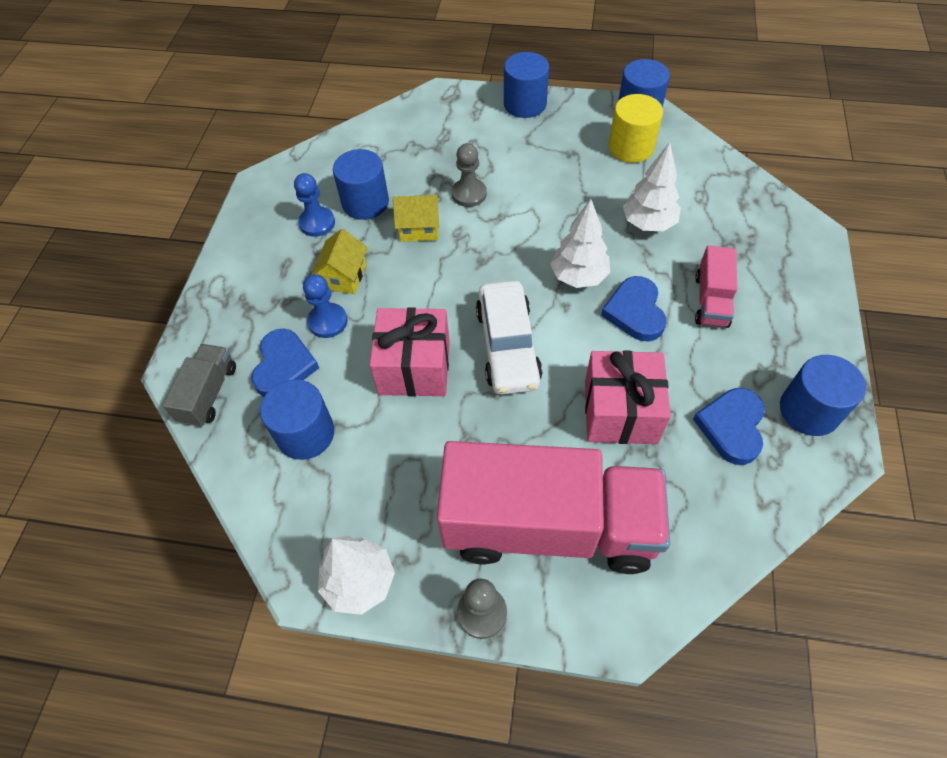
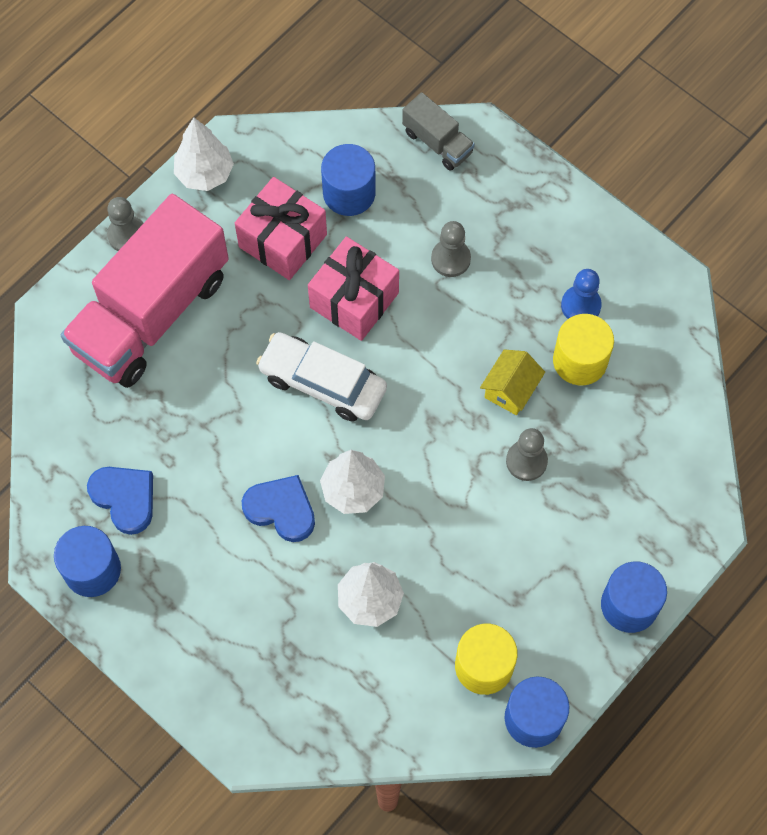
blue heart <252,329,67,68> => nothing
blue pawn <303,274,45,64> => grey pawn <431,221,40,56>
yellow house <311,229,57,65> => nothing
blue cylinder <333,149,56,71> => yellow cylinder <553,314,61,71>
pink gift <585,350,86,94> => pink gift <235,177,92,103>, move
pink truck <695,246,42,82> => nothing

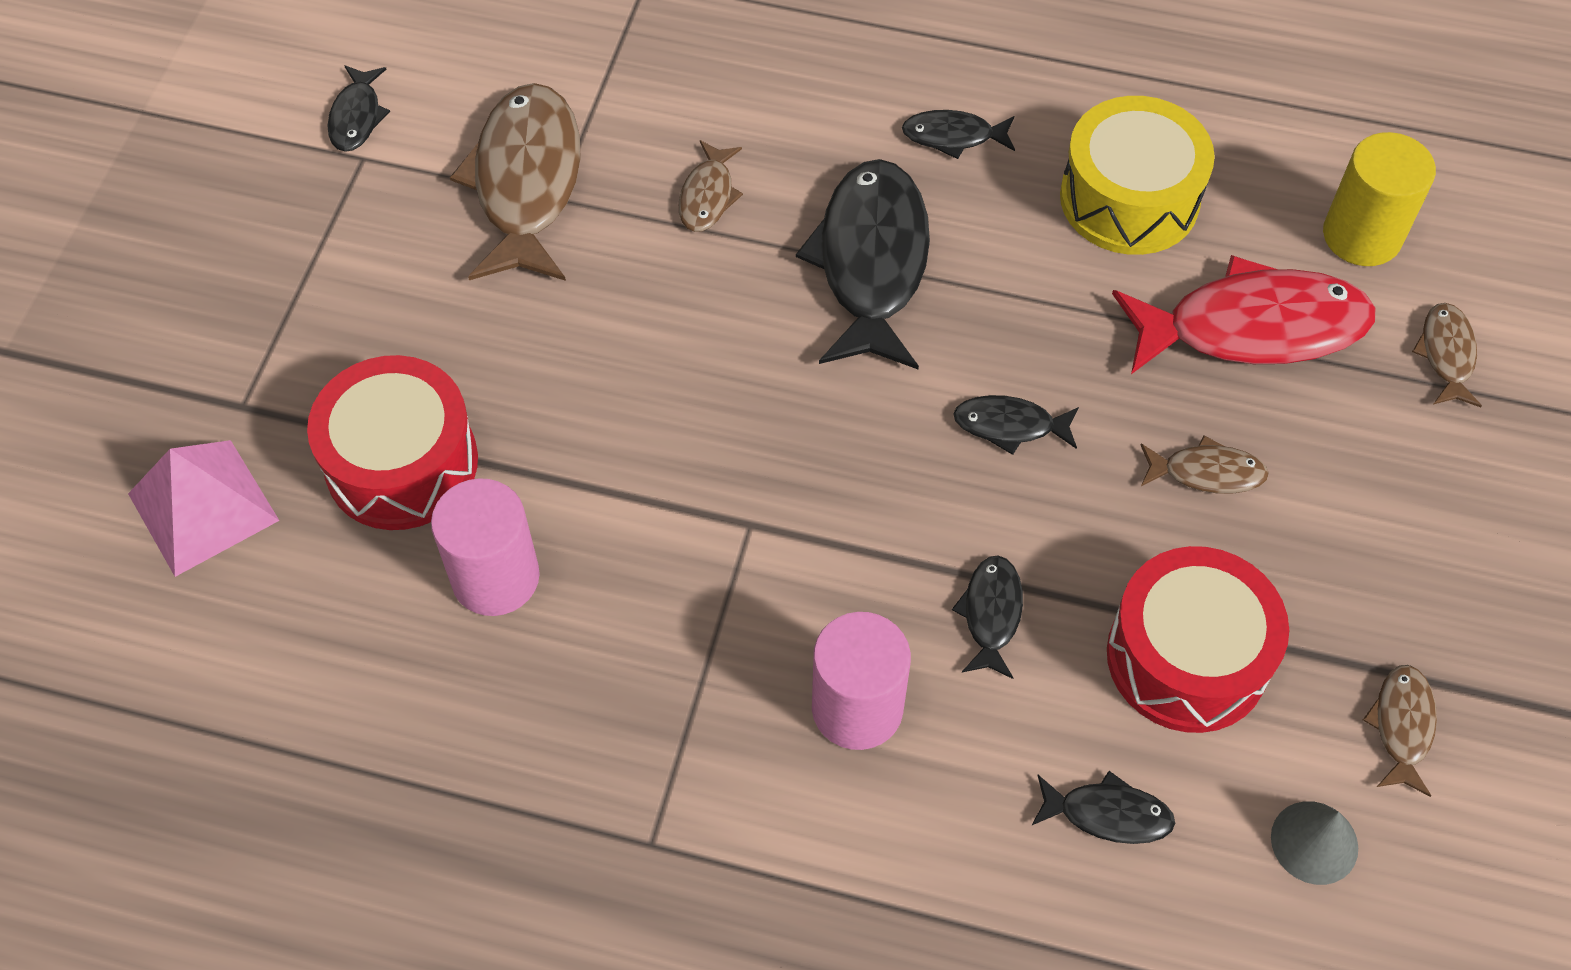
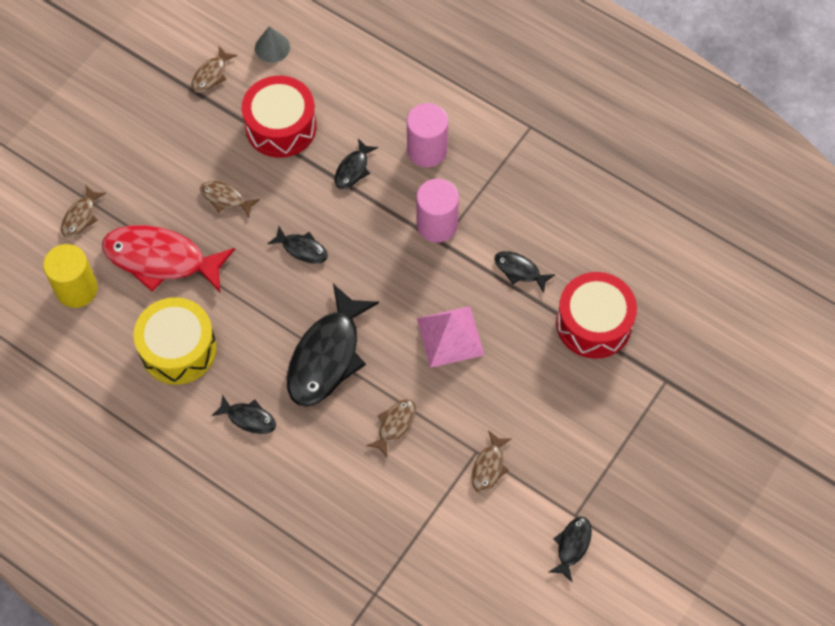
pink pyramid <128,440,151,137> => pink pyramid <417,306,67,62>, move
pink cylinder <431,478,109,138> => pink cylinder <416,179,43,64>, move
brown fish <450,83,131,198> => brown fish <471,430,41,63>, x0.47
black fish <1031,771,144,73> => black fish <494,251,61,42>, move

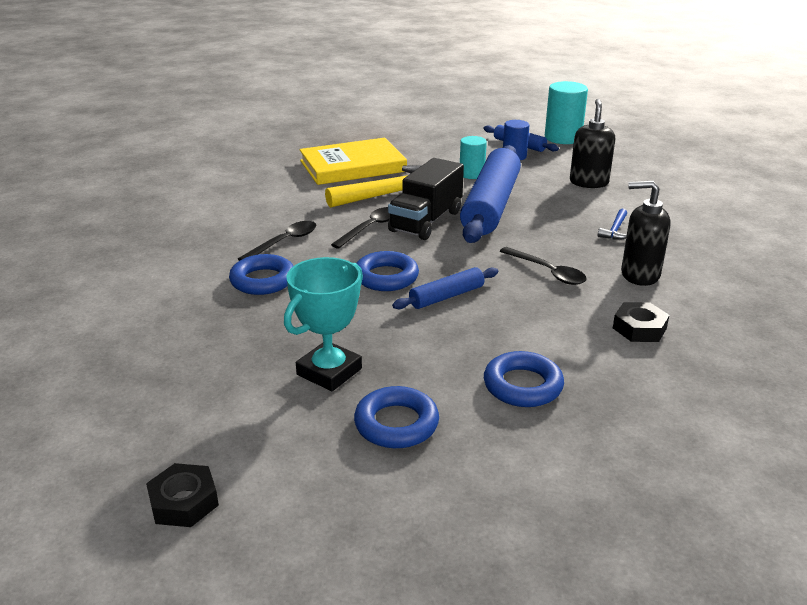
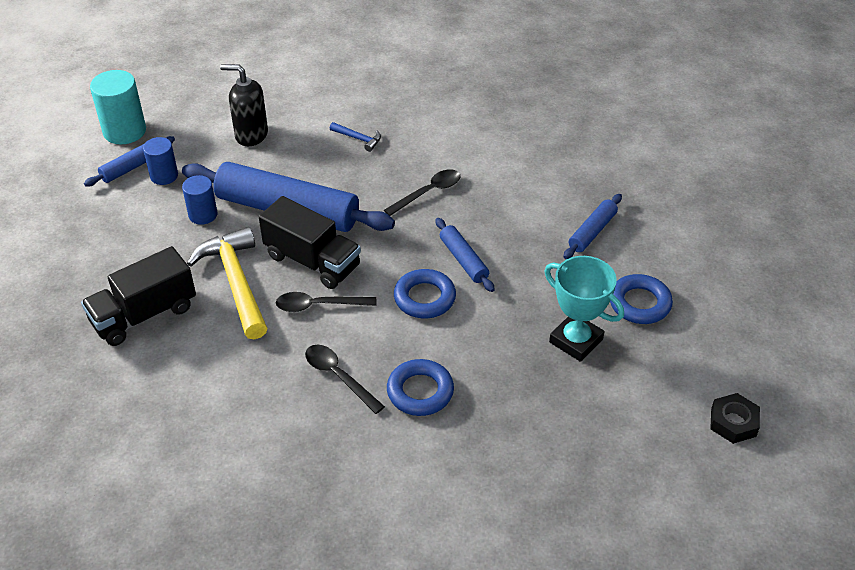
yellow book <299,138,108,47> => black truck <81,246,115,100>
black spoon <331,207,59,42> => black spoon <276,292,101,20>, 45 degrees counterclockwise
turquoise cylinder <460,136,27,43> => blue cylinder <182,175,36,50>
blue ring <484,351,80,56> => blue rolling pin <563,194,59,65>
black nut <613,302,56,40> => nothing
black soap dispenser <621,181,49,105> => nothing

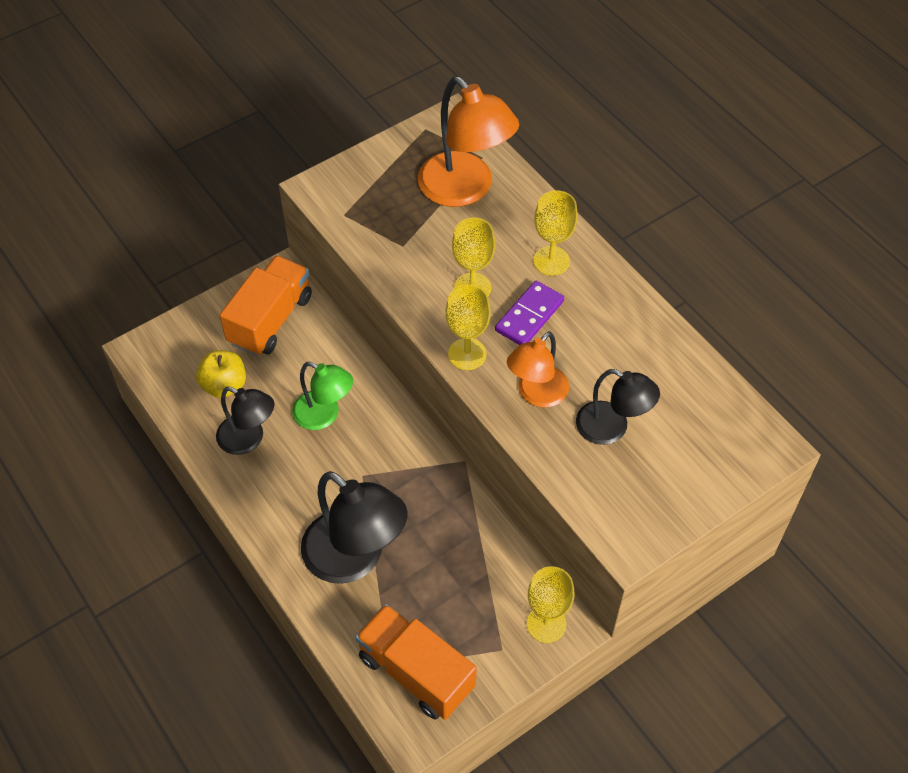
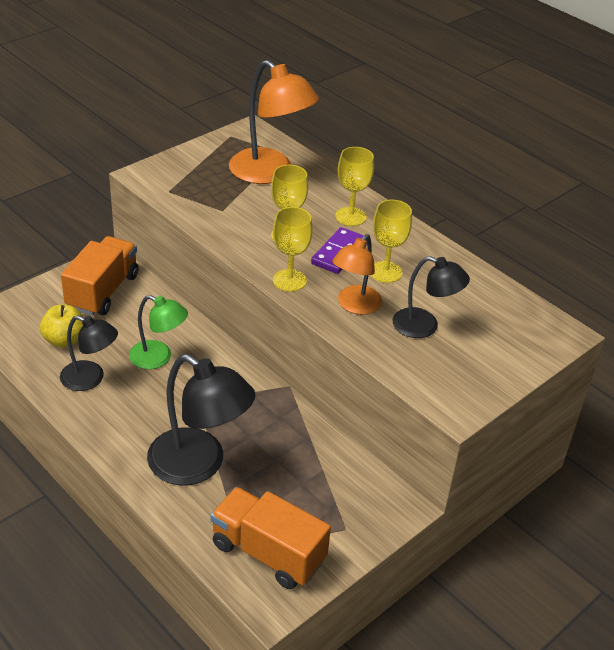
yellow goblet <527,566,48,77> => yellow goblet <371,200,41,83>, move

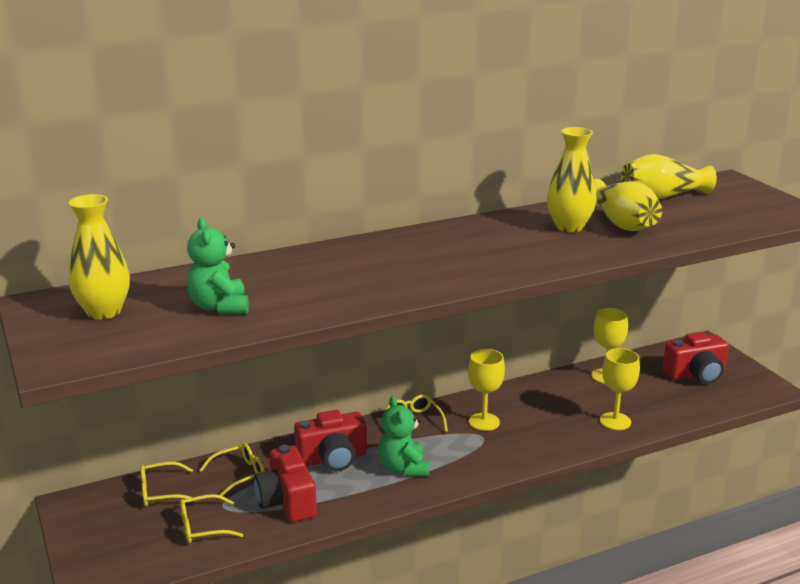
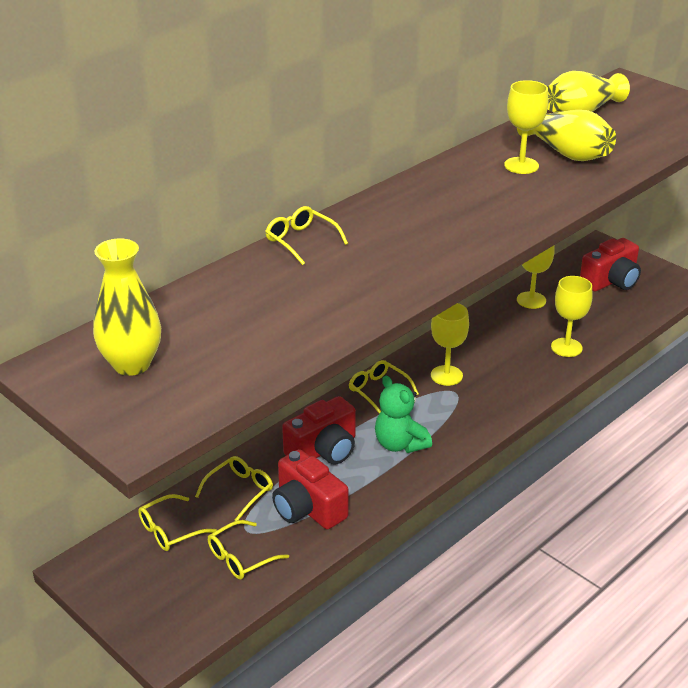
green teddy bear <187,218,62,96> => nothing
yellow vase <547,127,50,105> => yellow goblet <504,80,44,94>
nothing => yellow glasses <265,206,83,59>

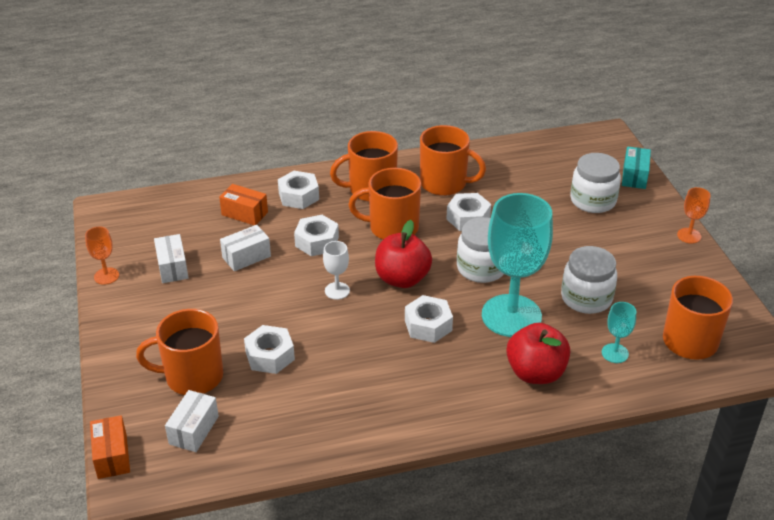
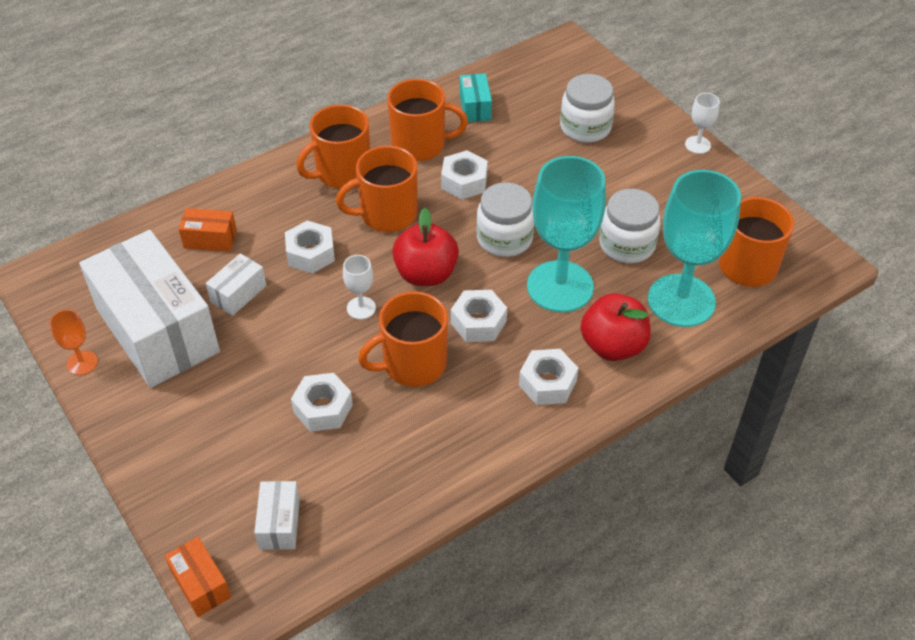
orange mug <136,309,87,86> => orange mug <358,291,90,96>, move
white box <154,234,34,49> => white box <79,230,141,158>, x2.42
white nut <278,171,41,38> => white nut <519,349,59,56>, move
turquoise goblet <602,302,34,61> => turquoise goblet <648,170,93,157>, x2.33
turquoise box <622,147,29,42> => turquoise box <460,73,32,49>, move
orange goblet <677,187,34,56> => white goblet <685,93,35,61>

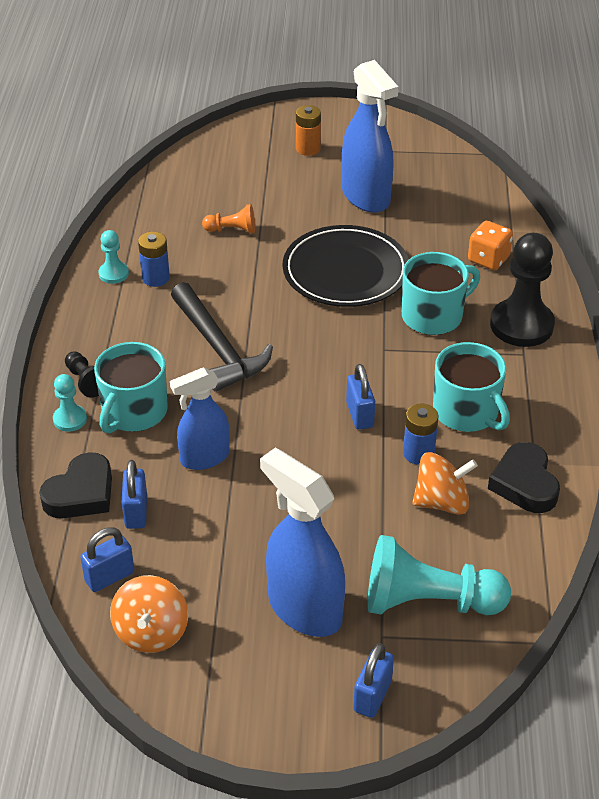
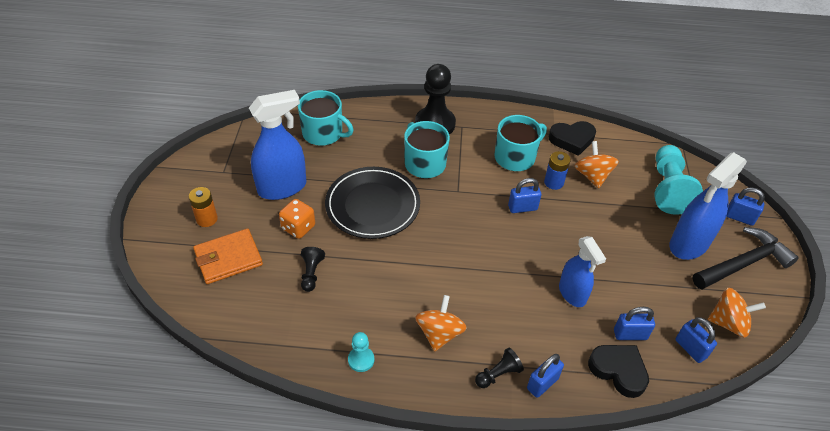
turquoise pawn <53,374,34,58> => blue padlock <527,354,37,44>
turquoise mug <94,342,74,91> => turquoise mug <298,90,56,56>, move
blue battery <138,232,32,55> => nothing
black hammer <171,282,102,110> => black hammer <693,227,106,62>, move
orange pawn <202,204,53,30> => black pawn <301,247,24,45>
orange dice <468,221,45,49> => orange dice <279,199,36,40>, move
nothing => orange wallet <193,228,70,56>
nothing => orange spinning top <415,295,52,57>

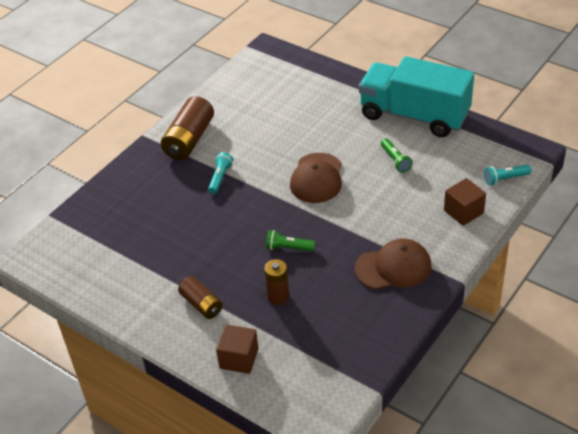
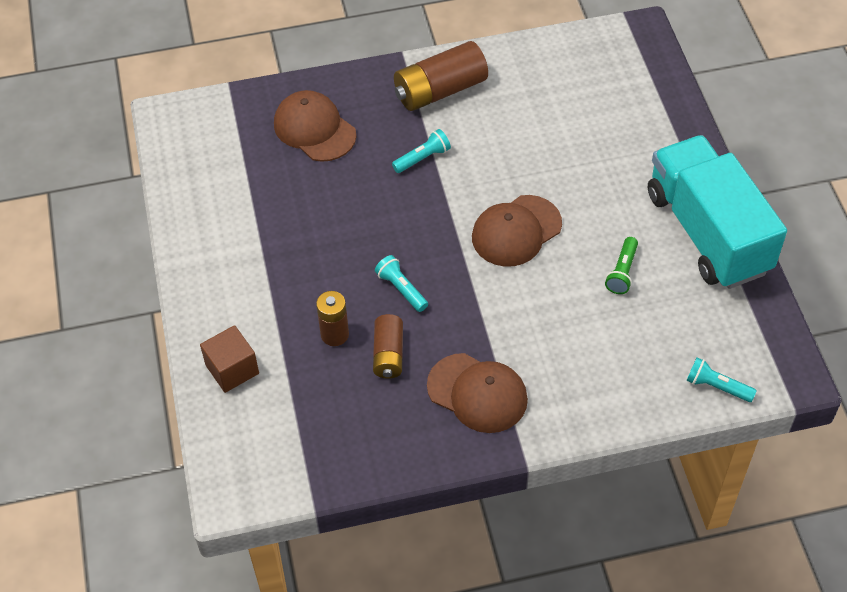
brown battery <178,276,45,43> => brown battery <373,314,30,65>, move
green flashlight <266,230,49,21> => turquoise flashlight <375,255,53,57>
brown cube <444,178,42,48> => nothing
nothing => brown cap <274,90,83,72>

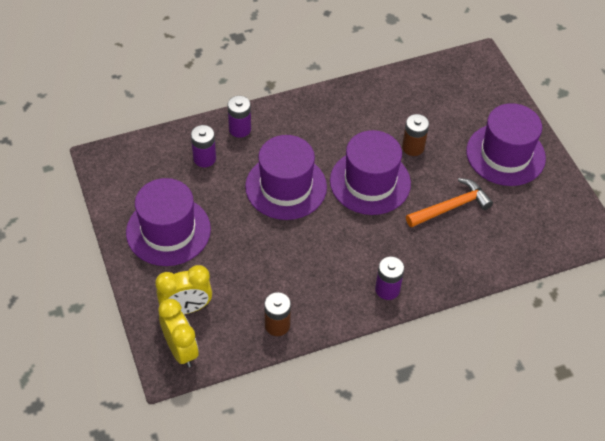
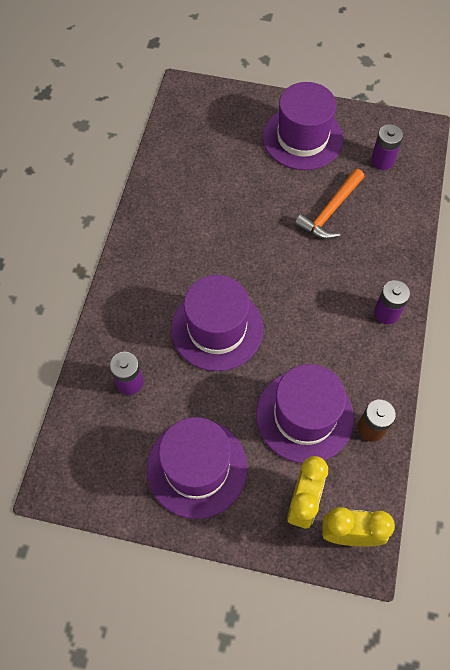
purple battery <228,96,23,42> => purple battery <371,124,32,46>, move
purple hat <330,130,81,85> => purple hat <256,364,98,99>, move
brown battery <402,114,27,42> => nothing
orange hammer <406,178,87,50> => orange hammer <294,169,70,70>, 150 degrees counterclockwise

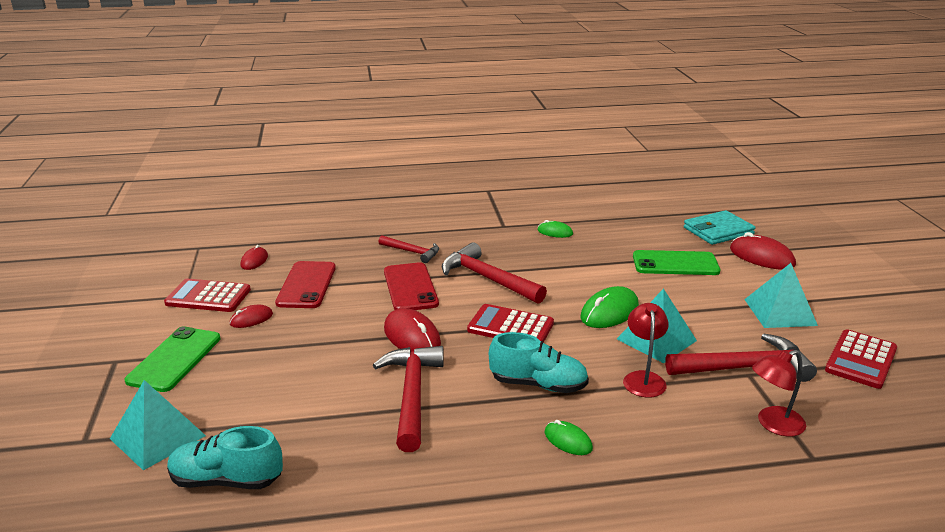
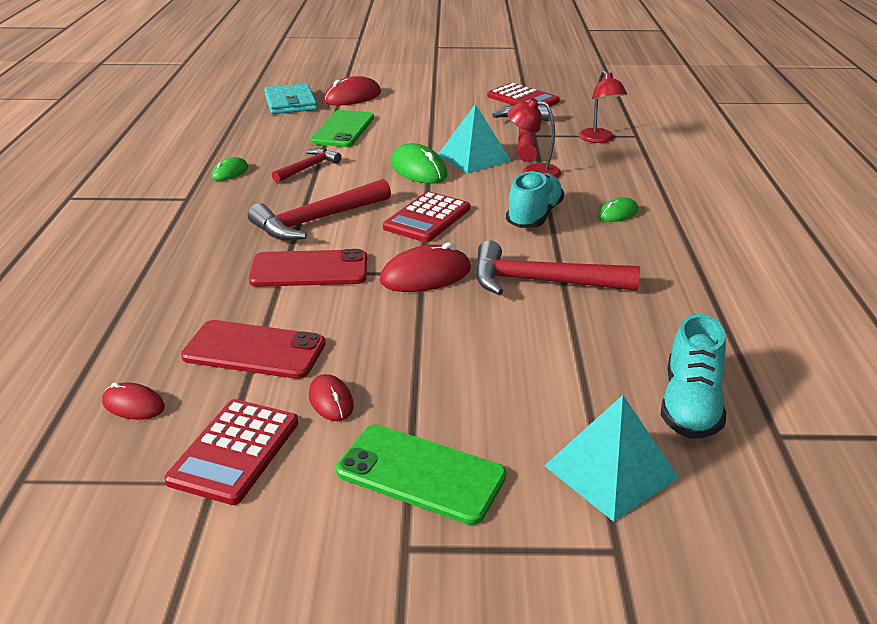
red hammer <378,236,61,27> => red hammer <272,148,69,35>, move
turquoise pyramid <744,263,74,65> => nothing

